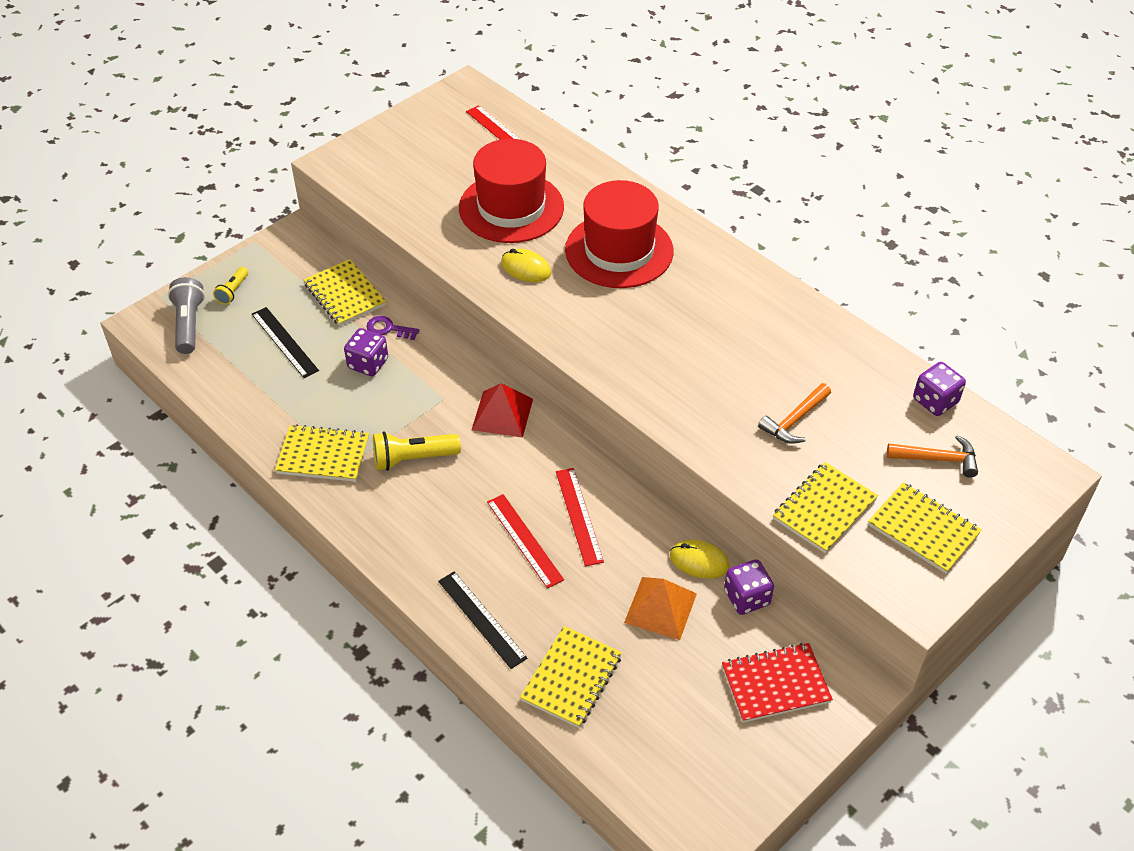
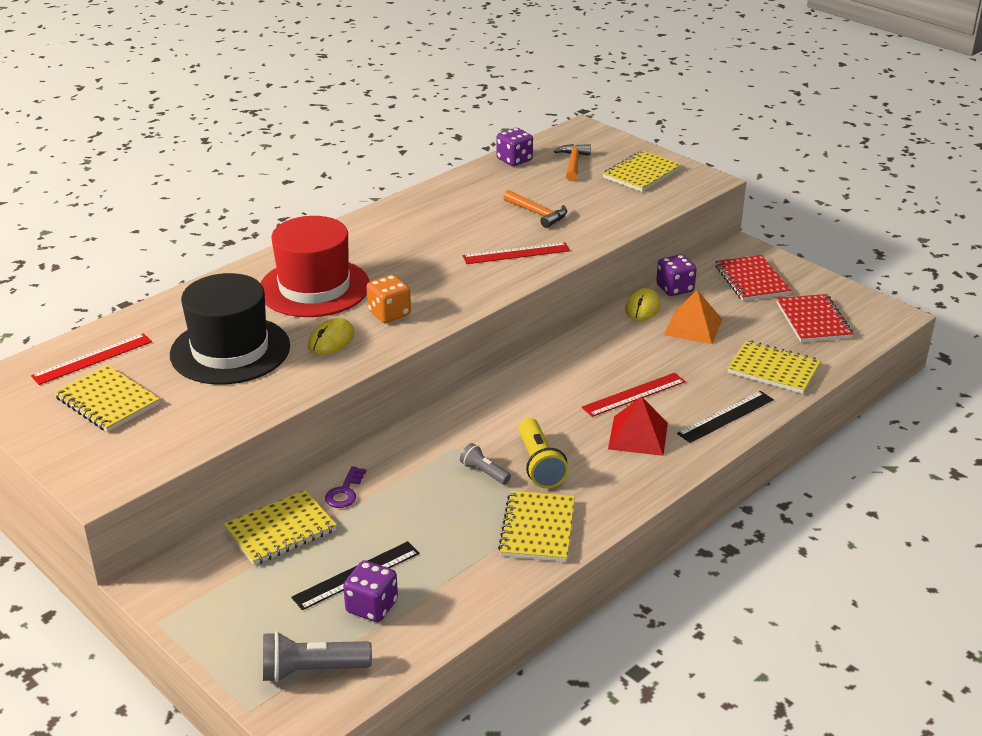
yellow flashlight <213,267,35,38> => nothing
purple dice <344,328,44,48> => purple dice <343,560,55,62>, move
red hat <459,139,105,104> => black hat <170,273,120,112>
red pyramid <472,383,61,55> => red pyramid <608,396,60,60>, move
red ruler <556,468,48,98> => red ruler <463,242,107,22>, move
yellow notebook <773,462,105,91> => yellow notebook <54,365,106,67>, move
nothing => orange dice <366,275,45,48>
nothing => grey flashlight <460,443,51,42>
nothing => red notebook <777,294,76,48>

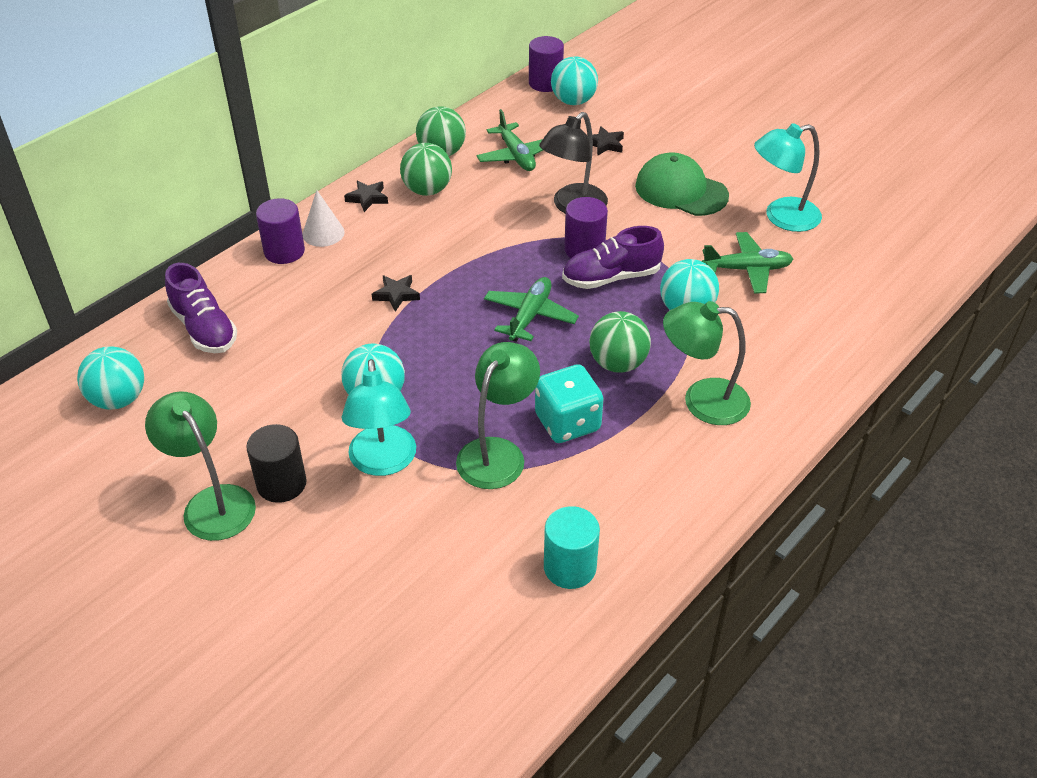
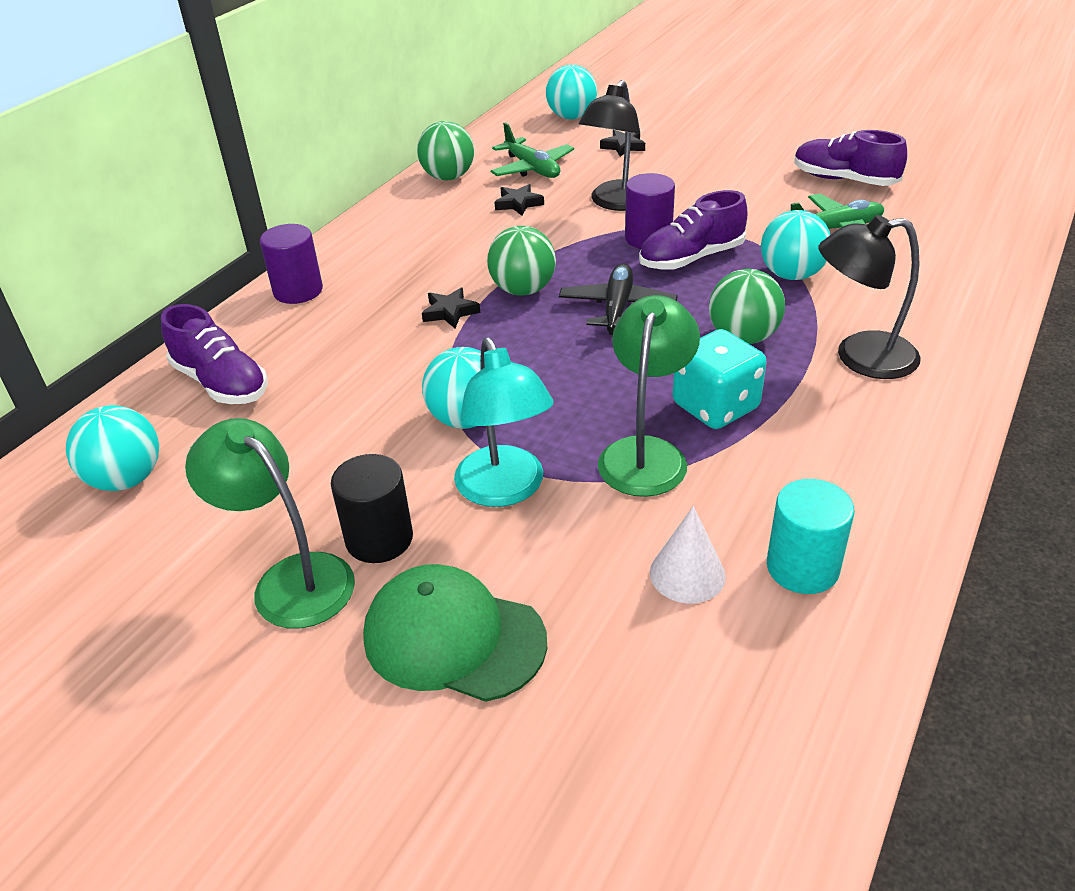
white cone <302,190,43,57> => white cone <650,506,76,97>, move
black star <344,180,44,32> => black star <495,184,49,32>, move
green ball <400,143,52,53> => green ball <487,226,69,70>, move
green plane <484,277,95,65> => black plane <559,263,119,72>
purple cylinder <529,36,35,56> => nothing
green cap <635,152,94,64> => green cap <363,564,184,138>, move
green lamp <663,301,88,124> => black lamp <819,215,102,164>
turquoise lamp <754,123,68,109> => purple shoe <794,130,113,56>

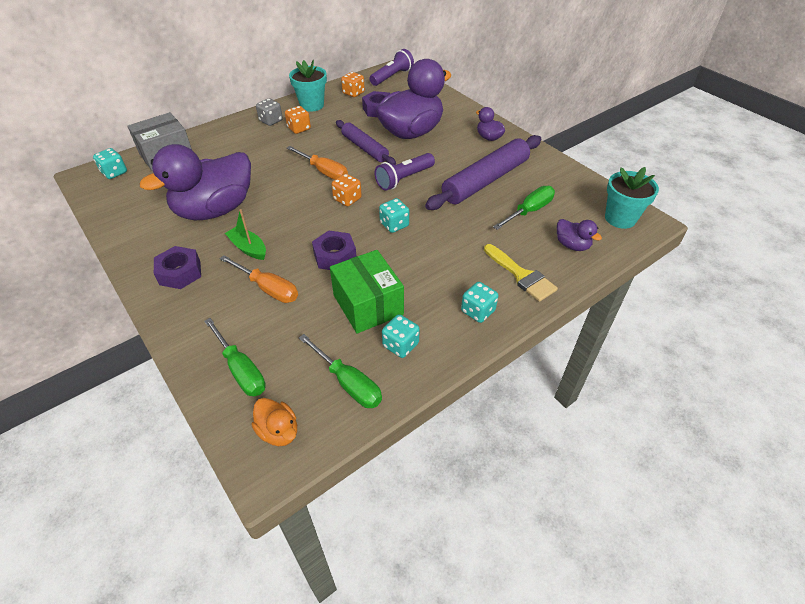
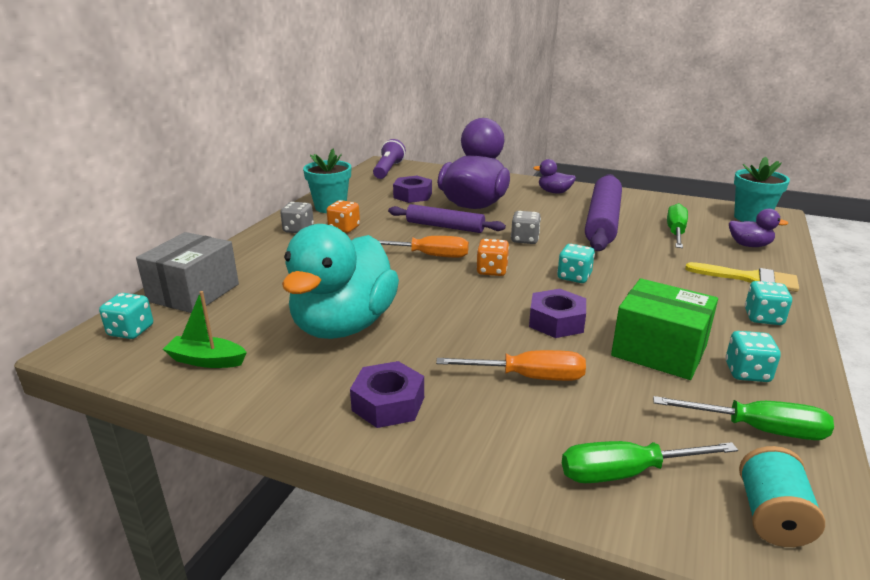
purple duck <140,144,111,76> => turquoise duck <282,224,117,115>
green screwdriver <204,318,62,78> => green screwdriver <562,441,176,42>, 150 degrees clockwise
green boat <225,209,41,51> => green boat <163,291,84,77>, move
orange duck <251,398,46,48> => turquoise spool <739,446,86,101>
orange dice <341,72,24,25> => nothing
purple flashlight <375,153,60,38> => grey dice <511,211,30,33>

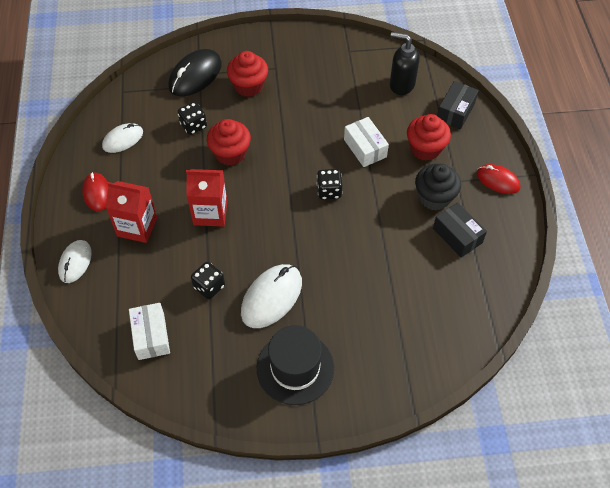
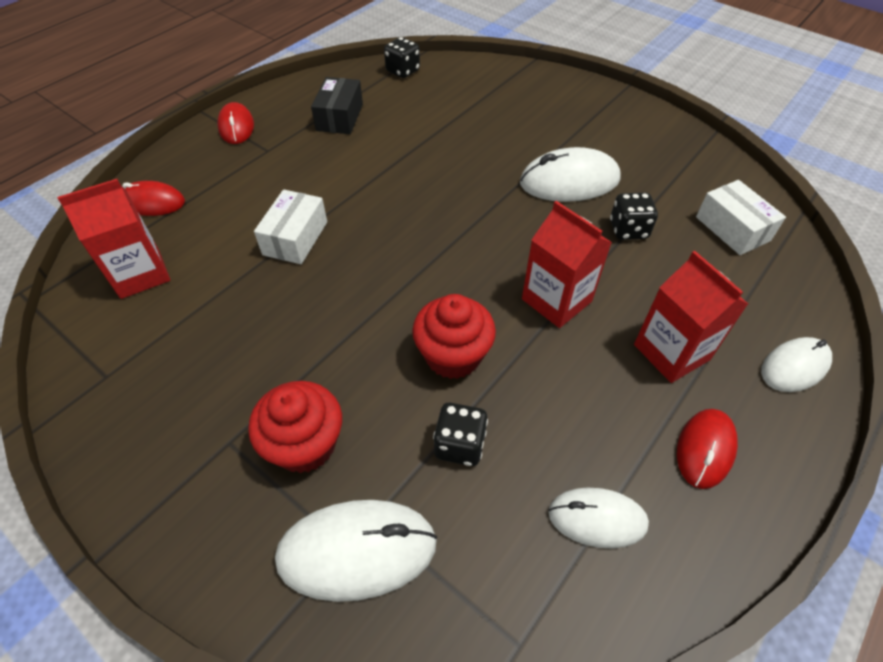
white box <129,303,41,57> => white box <696,180,90,75>, 60 degrees counterclockwise
black mouse <168,49,54,48> => white mouse <275,500,162,102>
black hat <257,325,77,80> => nothing
black dice <317,169,26,31> => black dice <384,37,36,41>, move
black soap dispenser <390,32,30,63> => red carton <57,179,113,120>
red cupcake <407,114,44,47> => nothing
black cupcake <415,164,46,46> => nothing
black box <437,81,42,48> => red mouse <122,181,63,35>

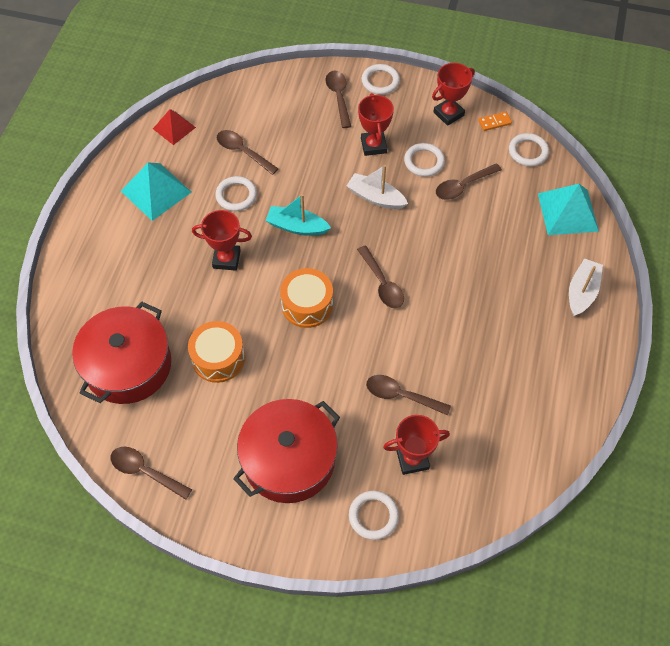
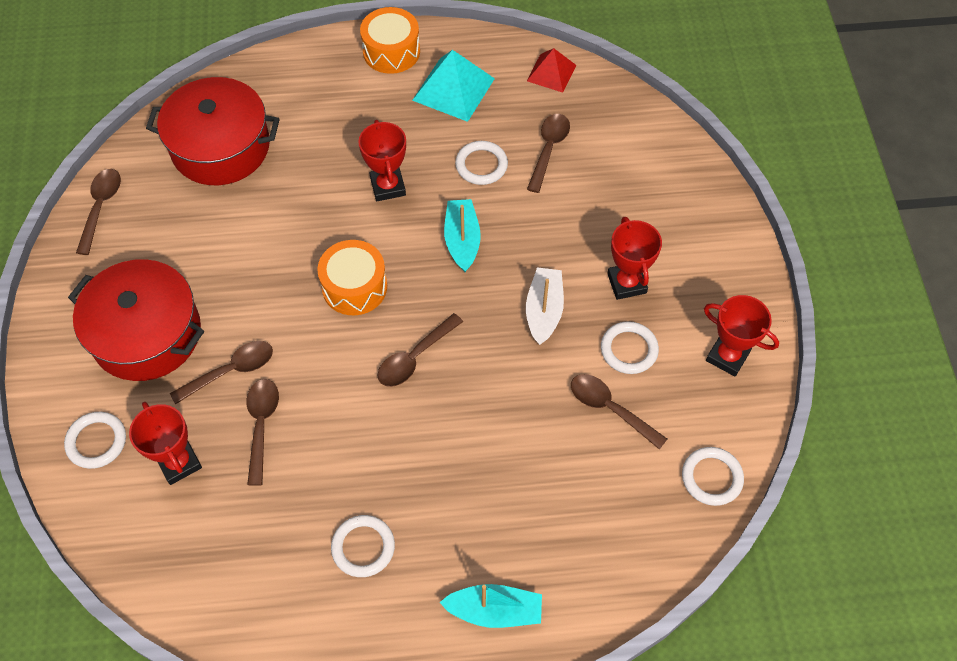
orange drum <188,321,57,62> => orange drum <360,7,60,67>, move
brown spoon <325,71,26,57> => brown spoon <170,341,103,64>, move
red trophy <358,93,36,63> => red trophy <607,217,55,83>, 75 degrees counterclockwise
white ring <362,64,38,30> => white ring <331,515,64,62>, move
orange domino <478,112,34,19> => nothing
turquoise pyramid <538,184,61,51> => nothing
white boat <569,258,34,59> => turquoise boat <439,584,103,44>

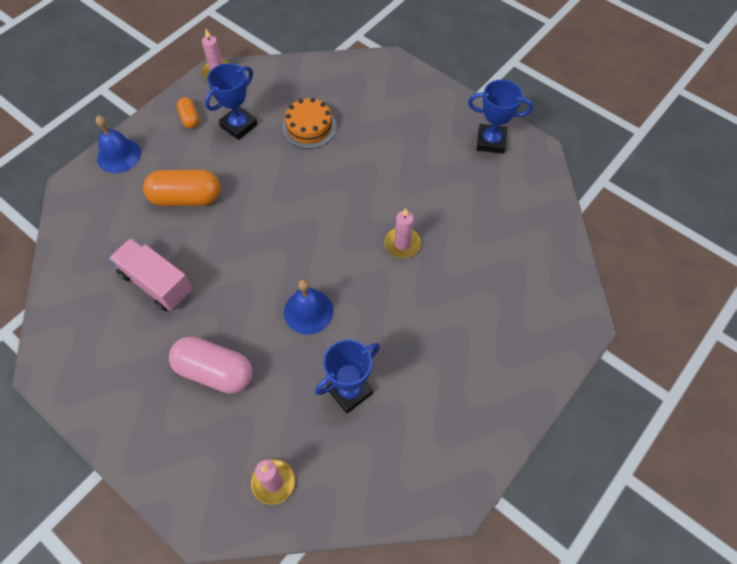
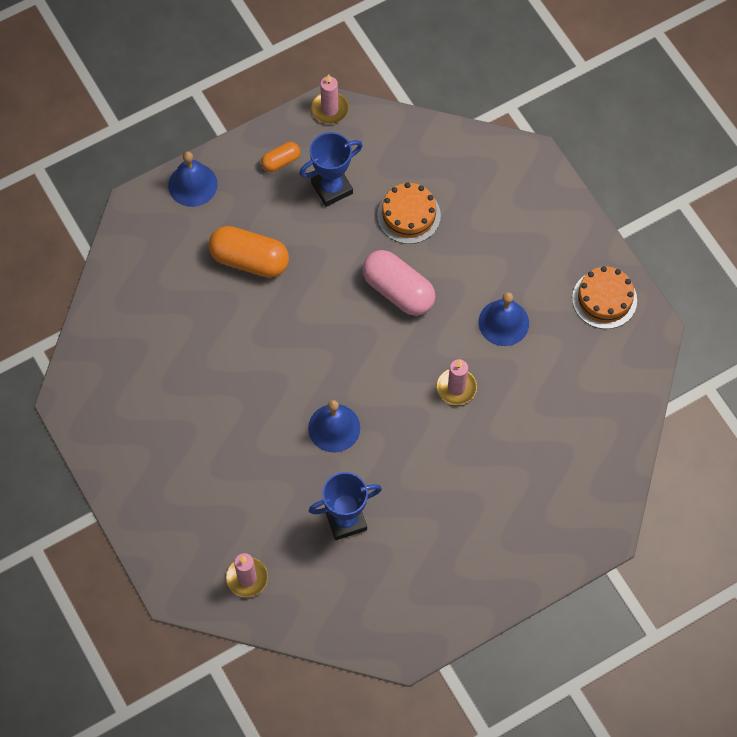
pink truck <109,238,83,73> => nothing
pink capsule <169,336,83,58> => pink capsule <362,250,74,66>, move
orange capsule <177,97,22,31> => orange capsule <261,142,39,30>, 60 degrees clockwise
blue trophy <468,80,65,74> => orange cake <572,266,65,63>
nothing => blue bell <478,292,51,54>

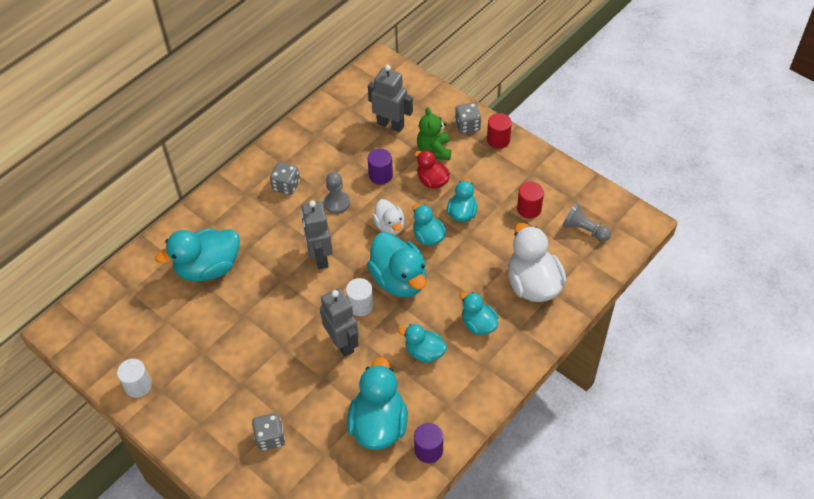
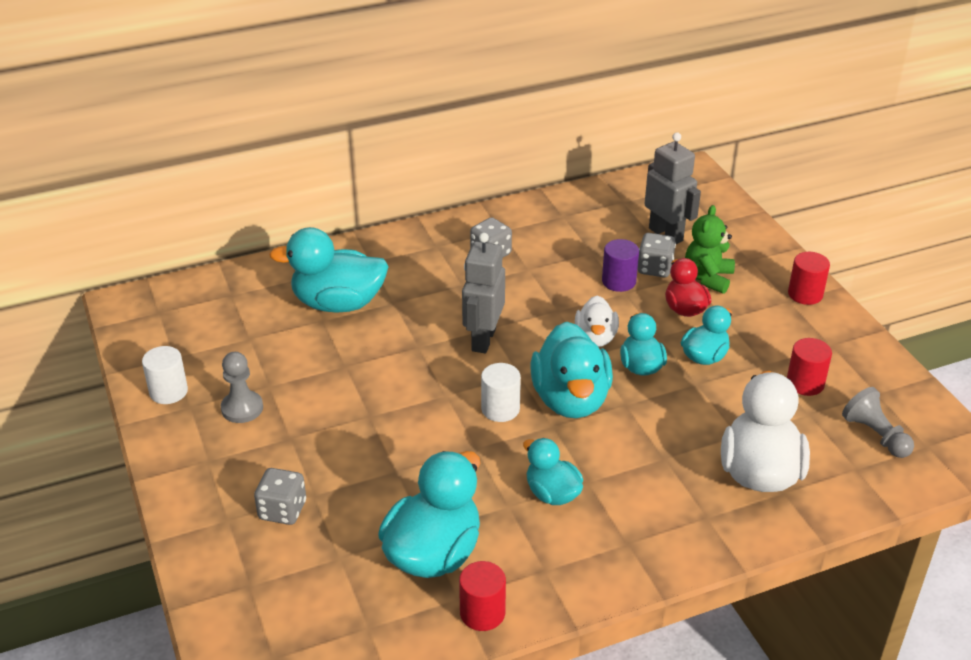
grey robot <320,288,39,69> => nothing
grey pawn <324,172,26,42> => grey pawn <221,352,42,71>, move
purple cylinder <414,423,29,40> => red cylinder <459,561,47,70>
grey dice <455,103,26,31> => grey dice <638,233,38,44>, move
turquoise duck <460,292,38,43> => nothing

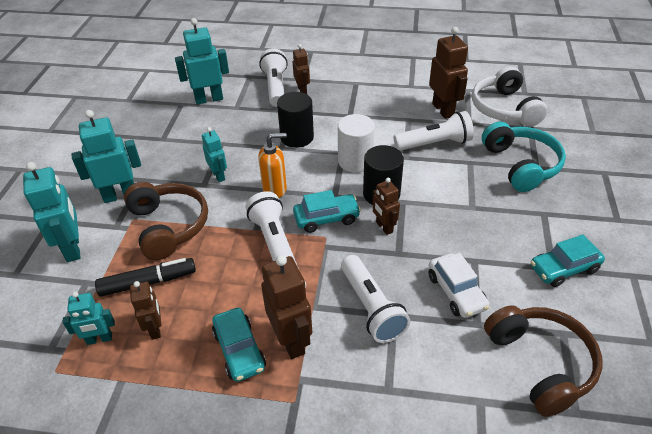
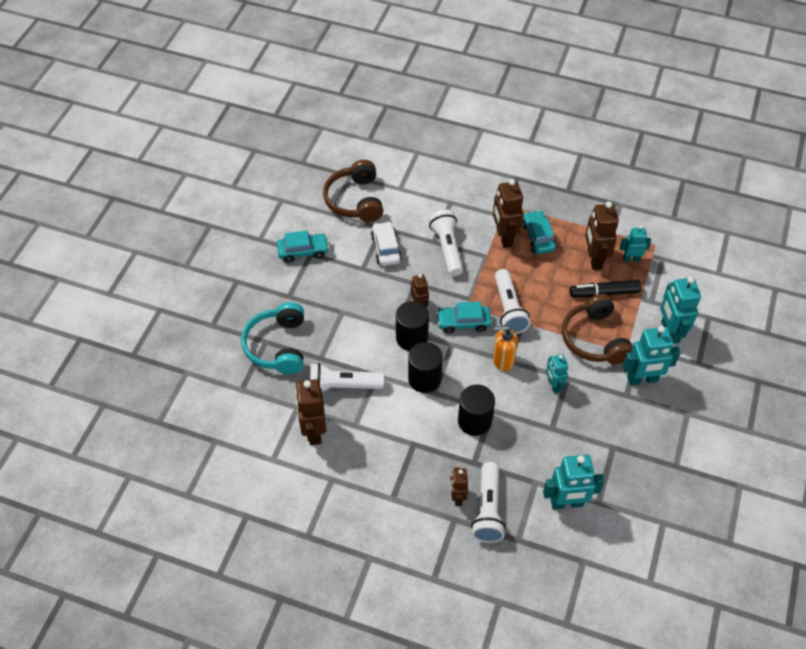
brown robot <130,281,32,59> => brown robot <585,202,34,68>, x1.67
white cylinder <338,114,37,58> => black cylinder <408,342,35,51>
white headphones <472,66,75,61> => nothing

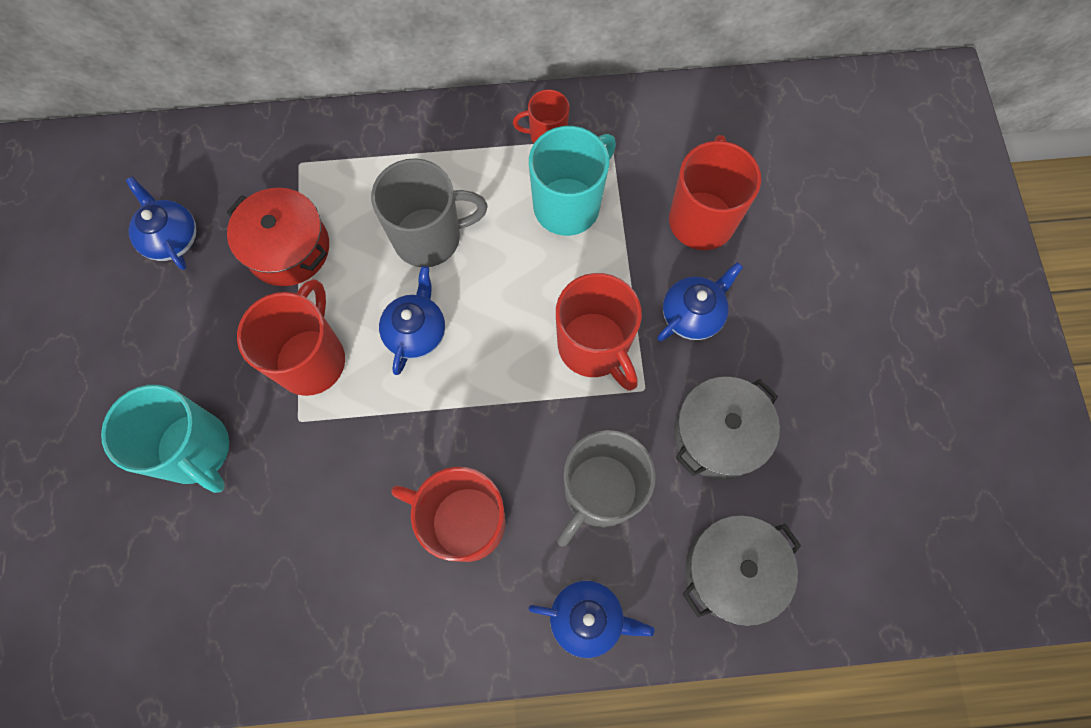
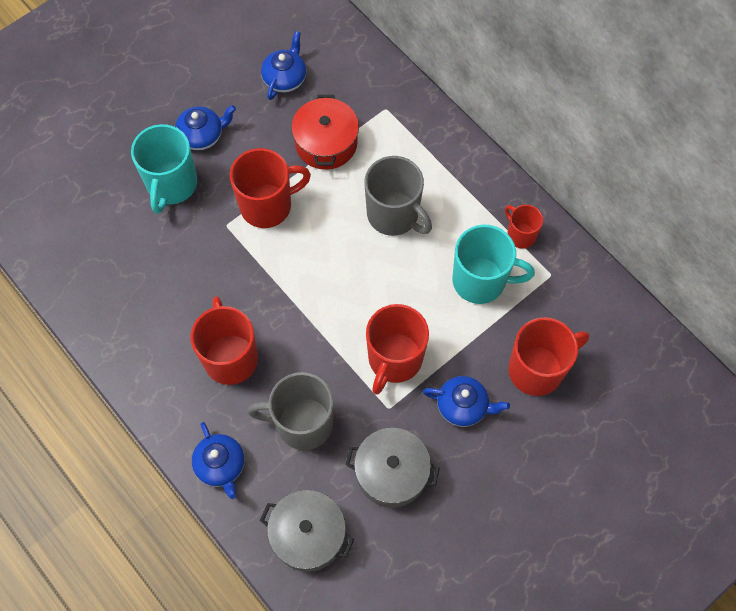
blue teapot <379,266,66,109> => blue teapot <175,105,61,45>, move

